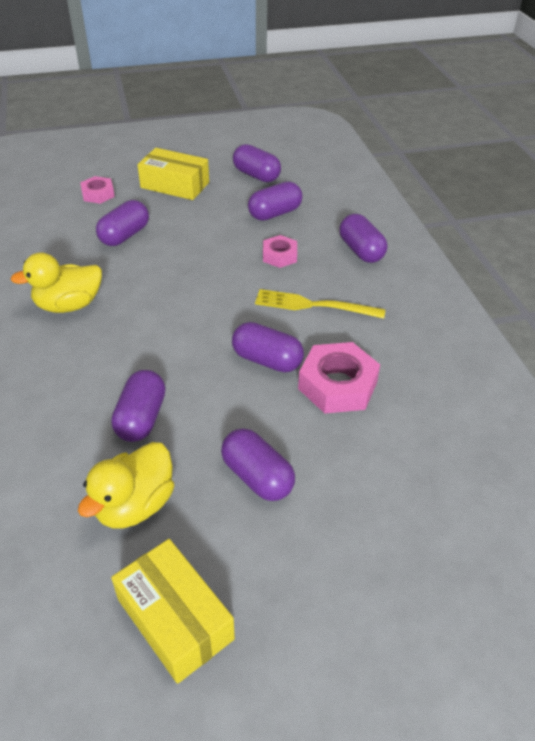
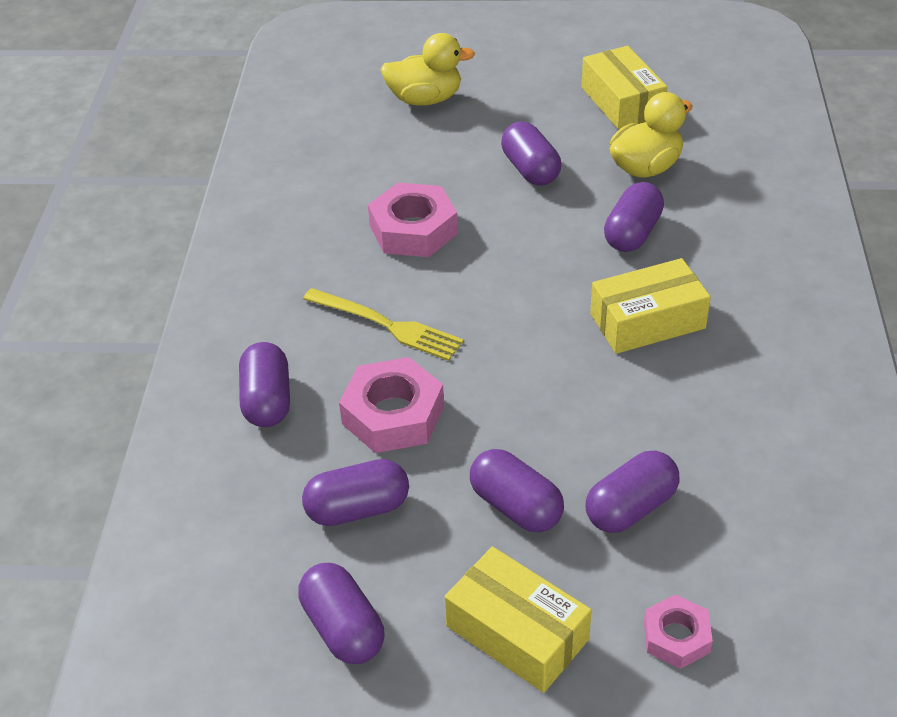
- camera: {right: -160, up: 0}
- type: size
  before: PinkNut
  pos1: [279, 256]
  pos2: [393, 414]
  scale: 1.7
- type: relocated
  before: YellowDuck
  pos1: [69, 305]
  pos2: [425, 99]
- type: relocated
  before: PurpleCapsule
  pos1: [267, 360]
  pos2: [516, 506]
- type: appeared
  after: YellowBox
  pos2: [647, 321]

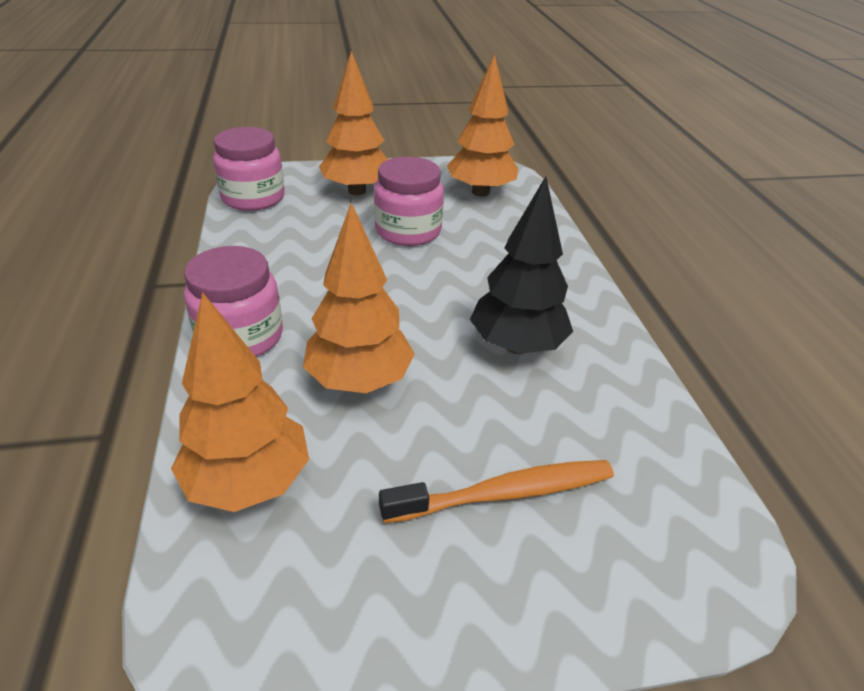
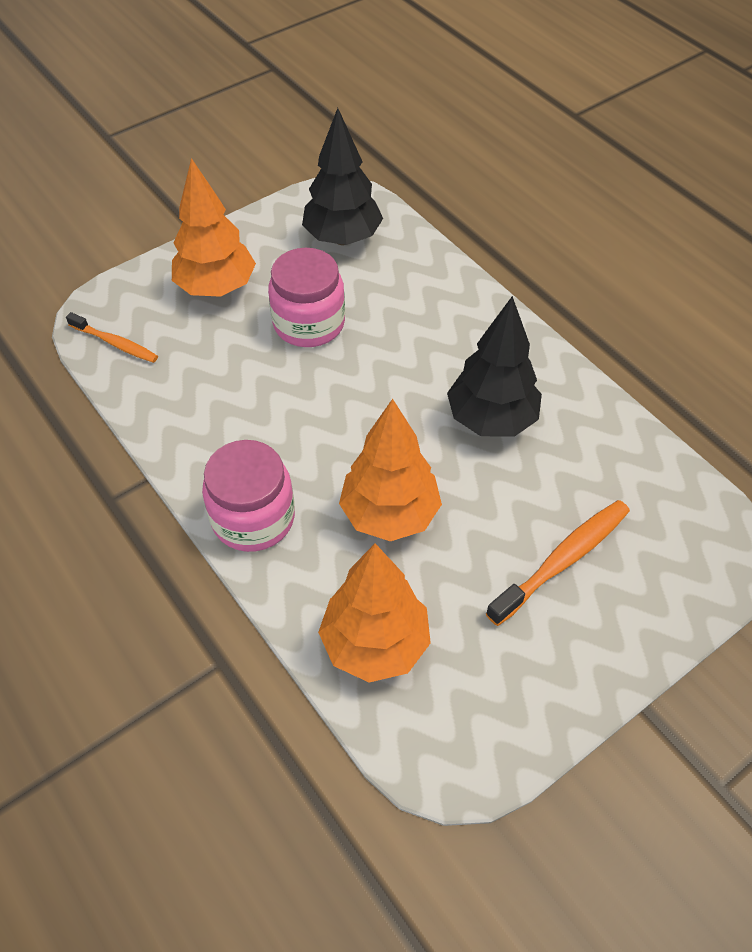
- camera: {right: -25, up: 15}
- type: exchanged
  before: PinkJar
  after: OrangeToothbrush
  pos1: [253, 198]
  pos2: [115, 343]
- type: colour
  before: OrangeTree
  after: BlackTree
  pos1: [480, 192]
  pos2: [342, 238]

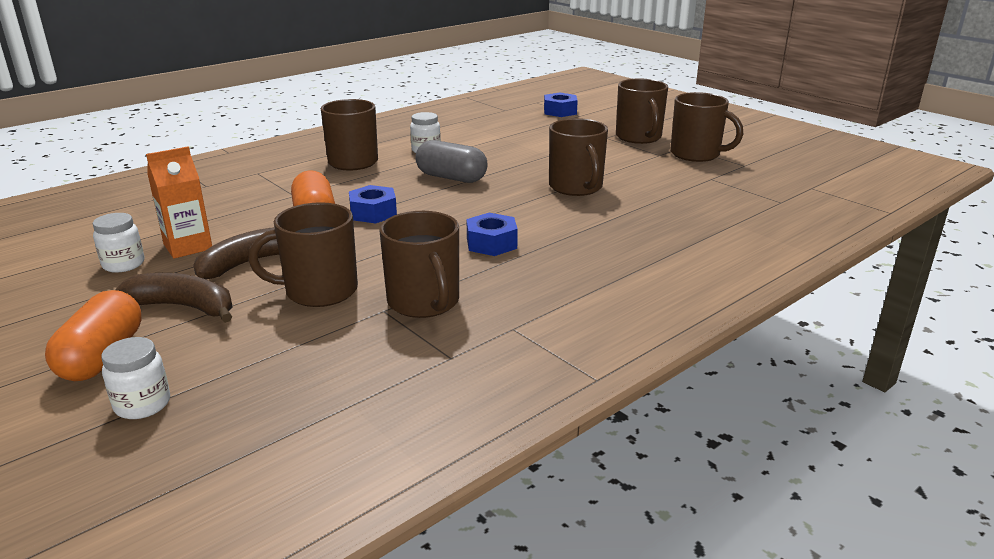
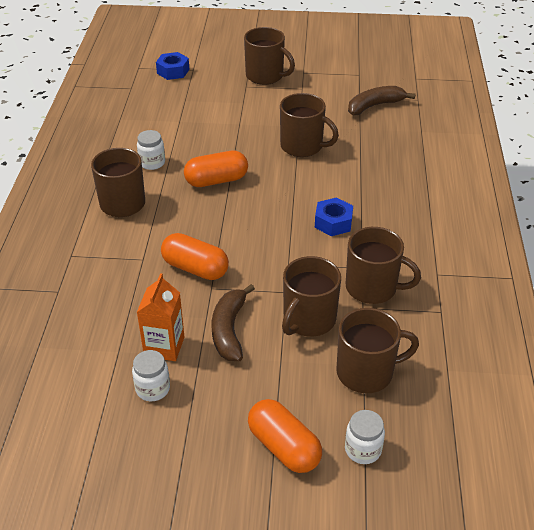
- camera: {right: -45, up: 15}
- type: colour
  before: GreyCapsule
  after: OrangeCapsule
  pos1: [451, 178]
  pos2: [216, 180]
- type: relocated
  before: BrownMug
  pos1: [696, 154]
  pos2: [366, 372]
- type: relocated
  before: BrownBanana
  pos1: [185, 307]
  pos2: [374, 106]
- type: missing
  before: BlueNut
  pos1: [373, 213]

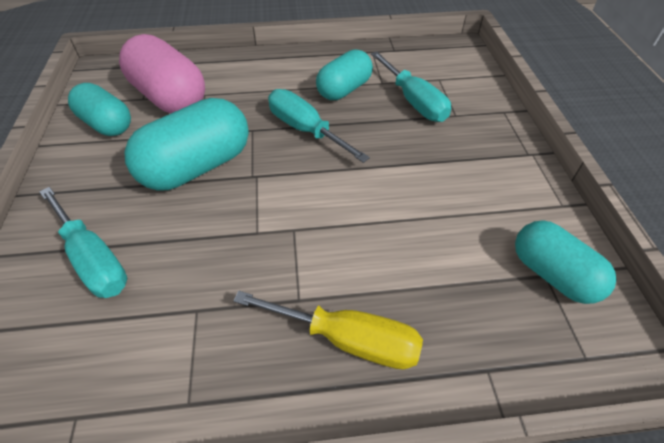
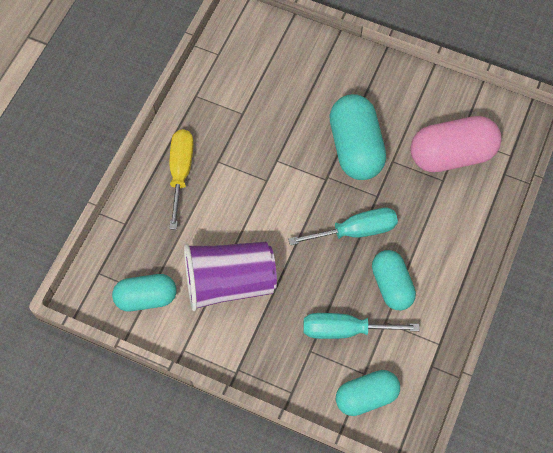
- camera: {right: 120, up: 15}
- type: spun
  before: YellowScrewdriver
  pos1: [348, 340]
  pos2: [181, 172]
  turn: 135
- type: appeared
  after: PurpleCup
  pos2: [229, 283]
- type: relocated
  before: TurquoiseCapsule
  pos1: [107, 124]
  pos2: [366, 397]
- type: missing
  before: TurquoiseScrewdriver
  pos1: [93, 259]

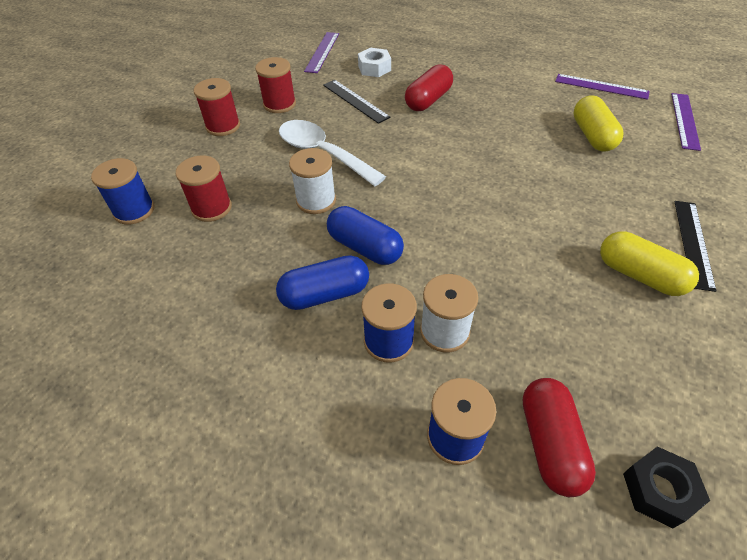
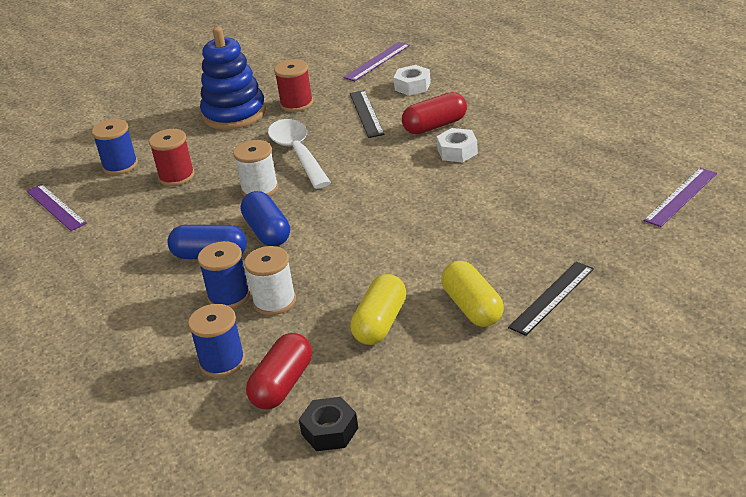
- camera: {right: 30, up: -15}
- type: relocated
  before: PurpleRuler
  pos1: [601, 86]
  pos2: [55, 207]
- type: exchanged
  before: RedSpool
  after: BlueStackingToy
  pos1: [223, 126]
  pos2: [234, 114]
- type: relocated
  before: YellowCapsule
  pos1: [592, 136]
  pos2: [380, 323]
- type: appeared
  after: WhiteNut
  pos2: [457, 151]

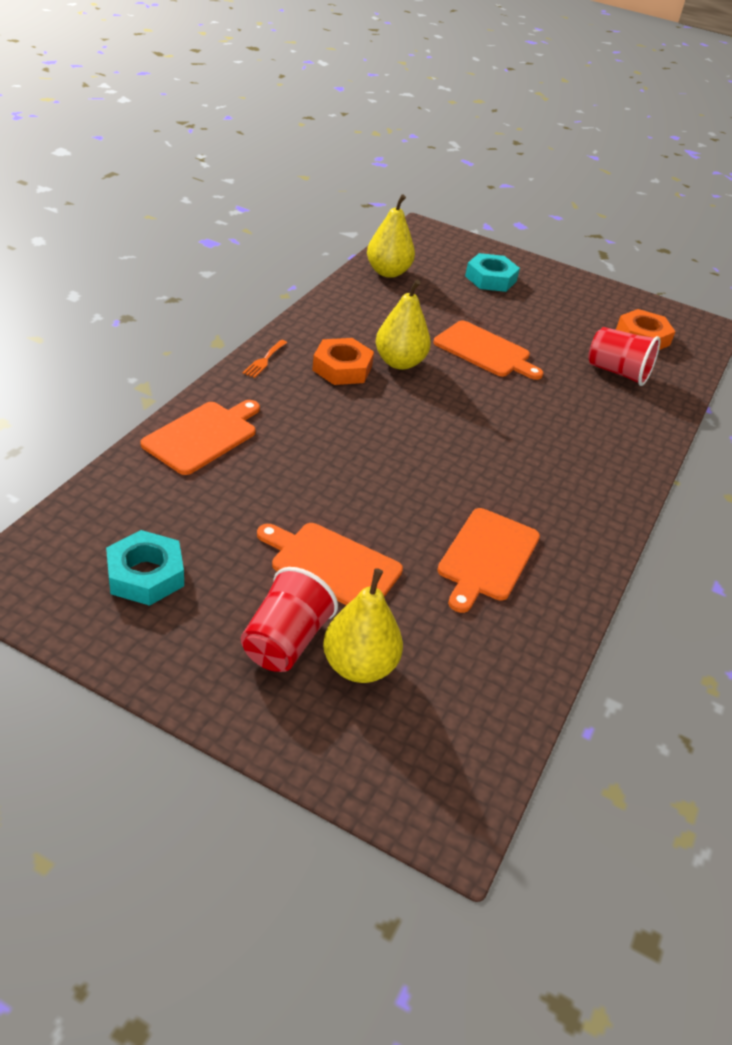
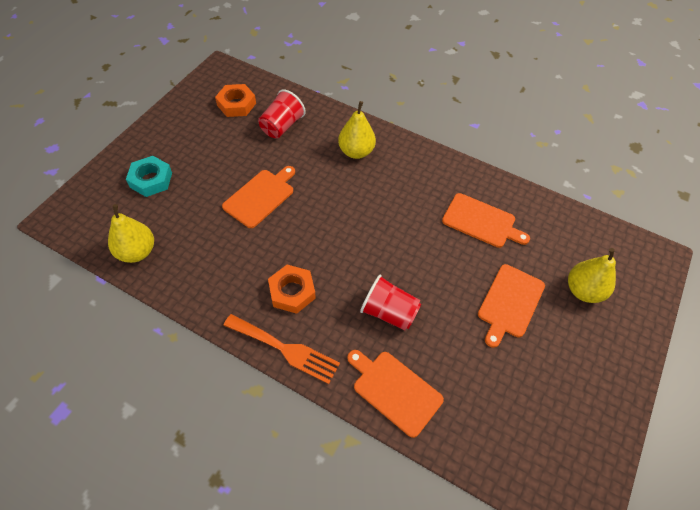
- camera: {right: -85, up: 15}
- type: size
  before: OrangeFork
  pos1: [264, 360]
  pos2: [285, 349]
  scale: 2.07
- type: relocated
  before: YellowPear
  pos1: [399, 362]
  pos2: [356, 152]
- type: relocated
  before: RedCup
  pos1: [285, 642]
  pos2: [389, 312]
- type: missing
  before: TurquoiseNut
  pos1: [145, 575]

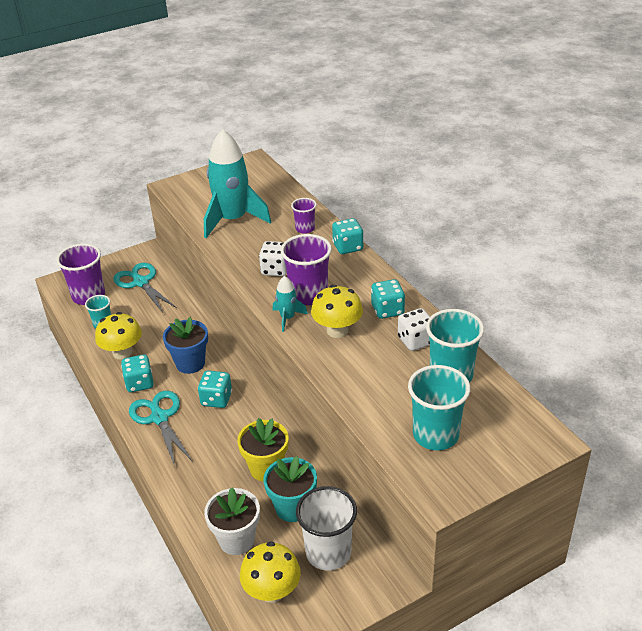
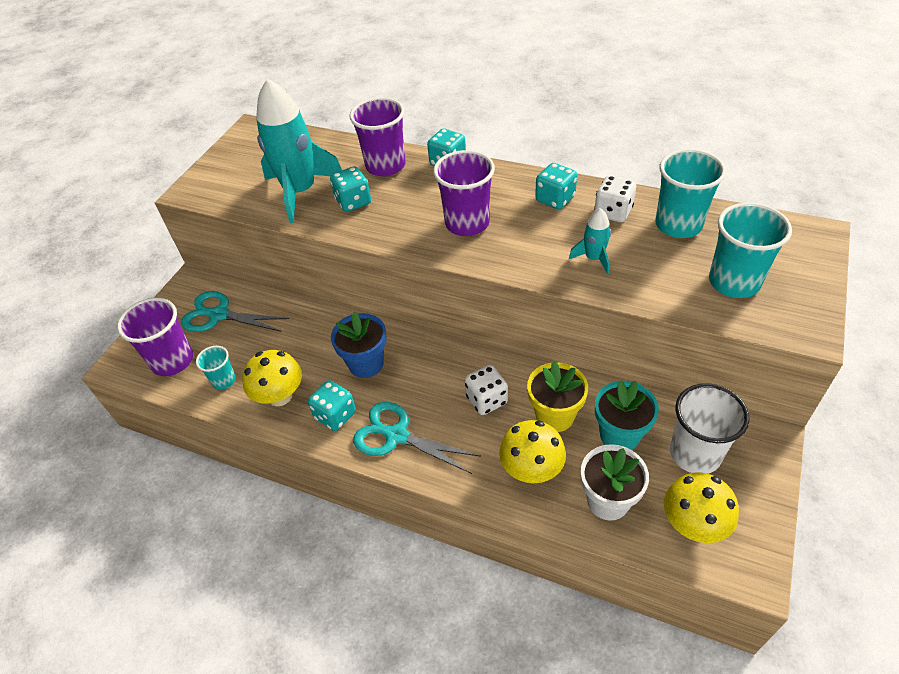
- camera: {right: -35, up: 10}
- type: relocated
  before: TurquoiseDice
  pos1: [216, 399]
  pos2: [353, 202]
- type: size
  before: PurpleCup
  pos1: [305, 229]
  pos2: [385, 166]
  scale: 1.8
- type: relocated
  before: WhiteDice
  pos1: [275, 270]
  pos2: [486, 400]
- type: relocated
  before: YellowMushroom
  pos1: [337, 330]
  pos2: [531, 469]
- type: relocated
  before: TurquoiseRocket
  pos1: [287, 318]
  pos2: [593, 258]

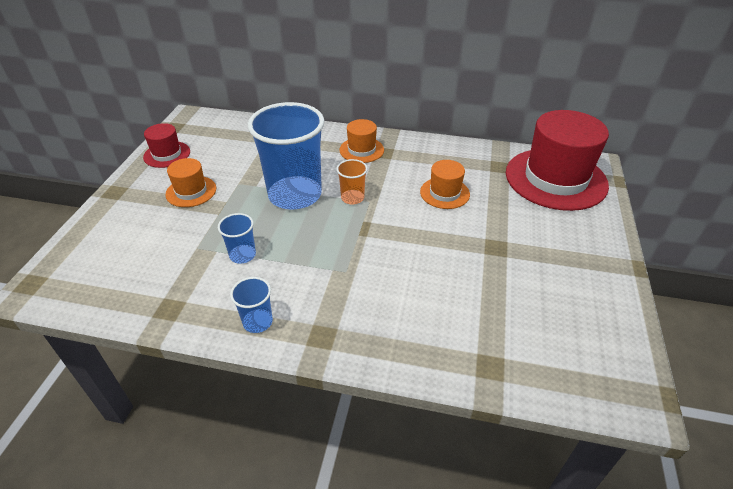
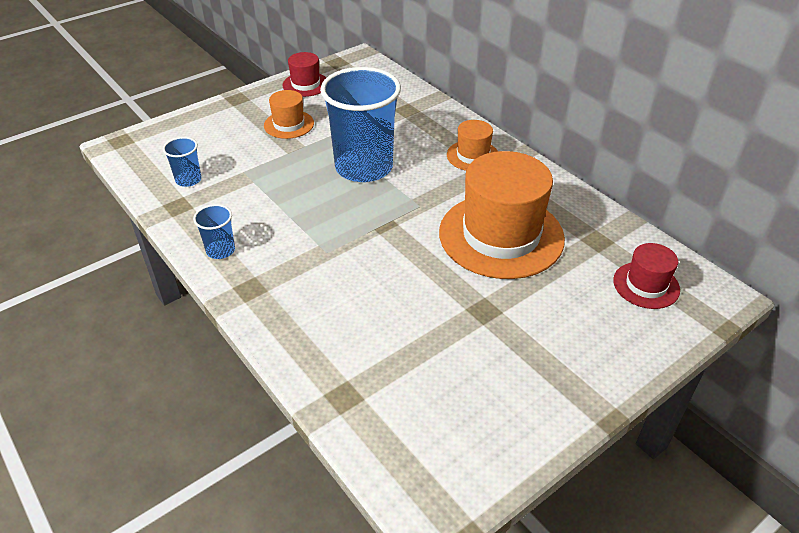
- camera: {right: 40, up: 0}
- type: relocated
  before: BlueCup
  pos1: [242, 255]
  pos2: [188, 180]
- type: size
  before: OrangeHat
  pos1: [444, 193]
  pos2: [501, 235]
  scale: 2.07
- type: size
  before: RedHat
  pos1: [555, 179]
  pos2: [646, 285]
  scale: 0.48
- type: missing
  before: OrangeCup
  pos1: [352, 198]

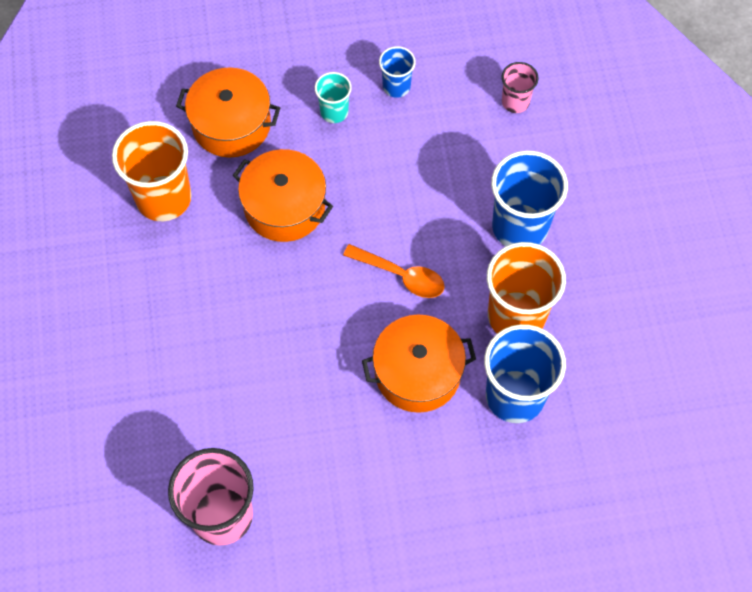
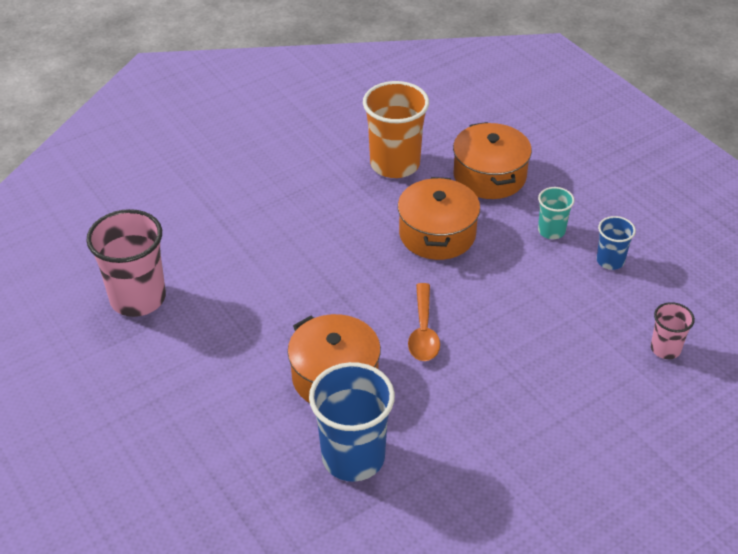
- camera: {right: 65, up: -20}
- type: missing
  before: OrangeCup
  pos1: [516, 316]
- type: missing
  before: BlueCup
  pos1: [520, 227]

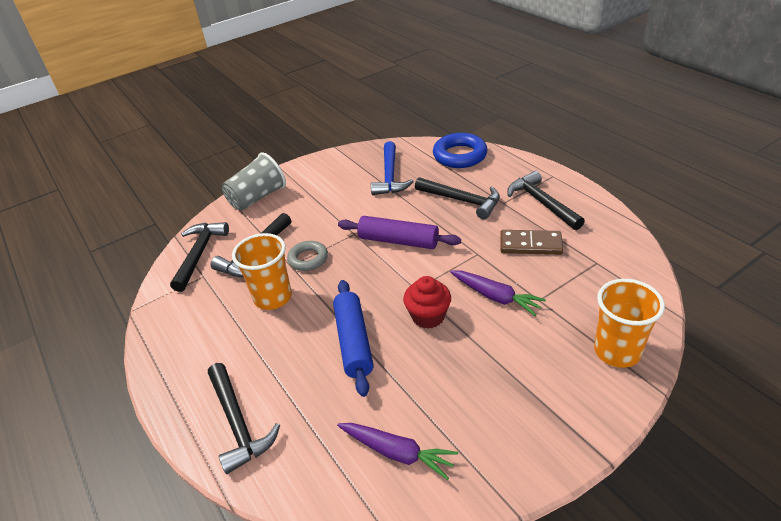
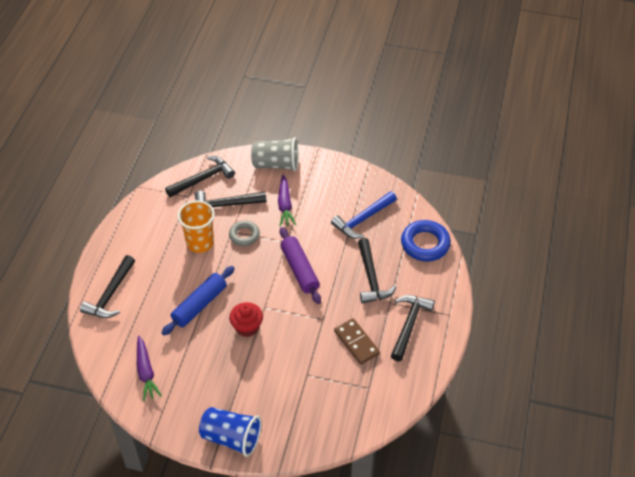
- camera: {right: 45, up: 10}
- type: appeared
  after: BlueCup
  pos2: [231, 438]
- type: relocated
  before: PurpleCarrot
  pos1: [495, 297]
  pos2: [285, 205]
- type: missing
  before: OrangeCup
  pos1: [617, 351]

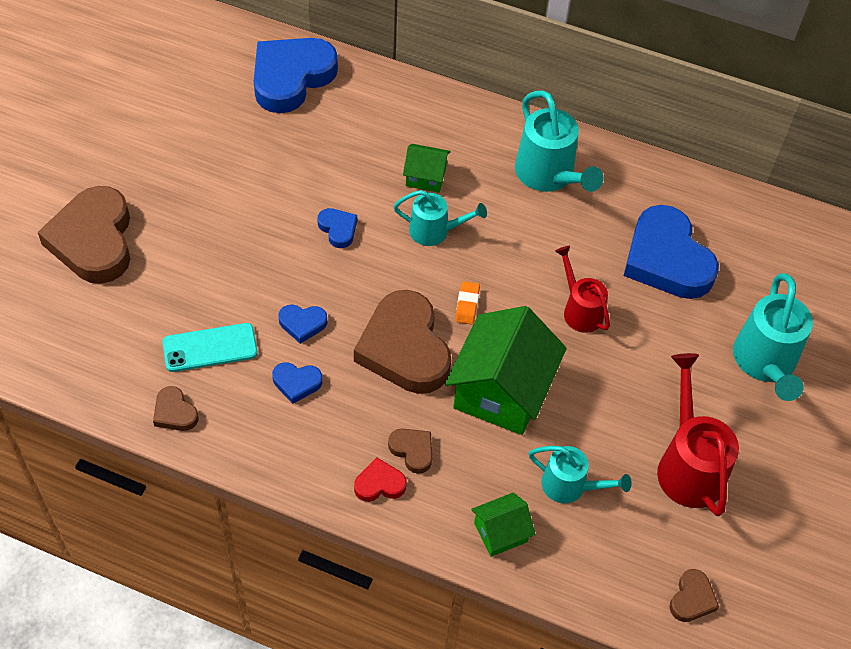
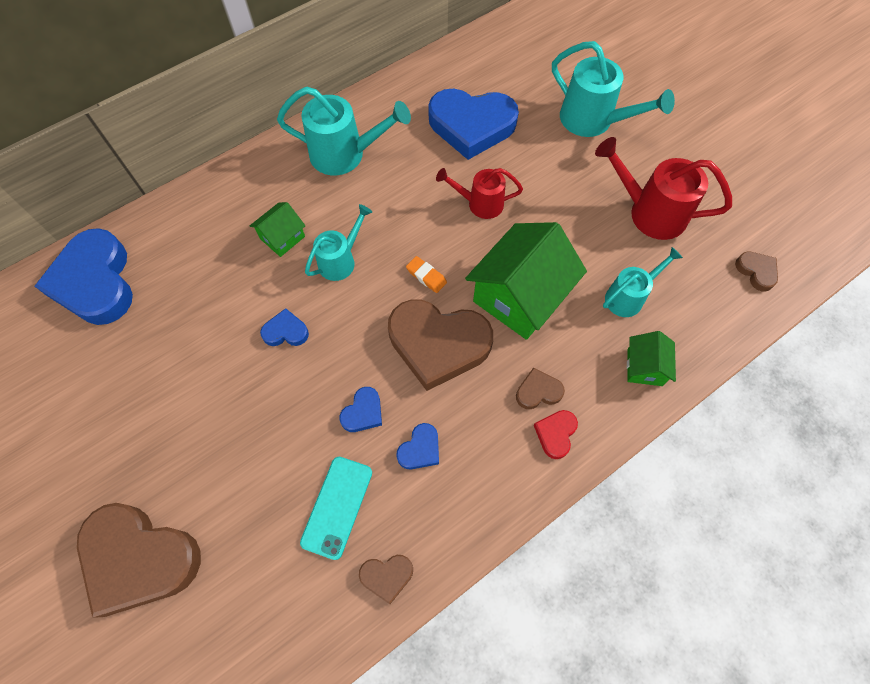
- camera: {right: -55, up: 10}
- type: spun
  before: GreenHouse
  pos1: [501, 391]
  pos2: [520, 296]
  turn: 75

